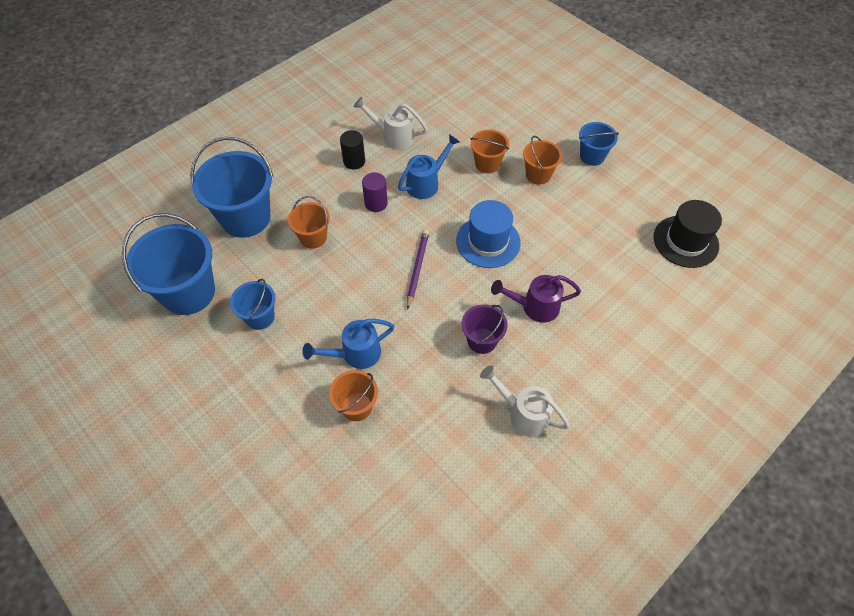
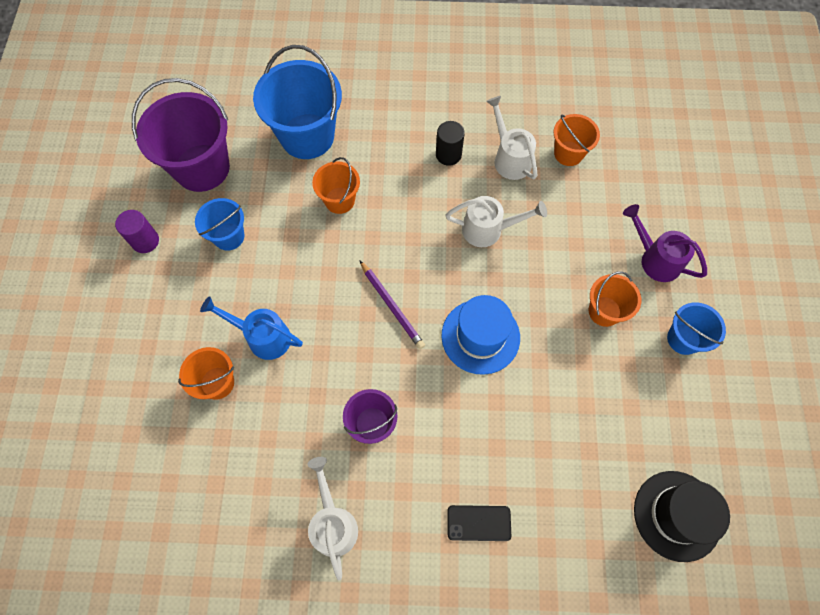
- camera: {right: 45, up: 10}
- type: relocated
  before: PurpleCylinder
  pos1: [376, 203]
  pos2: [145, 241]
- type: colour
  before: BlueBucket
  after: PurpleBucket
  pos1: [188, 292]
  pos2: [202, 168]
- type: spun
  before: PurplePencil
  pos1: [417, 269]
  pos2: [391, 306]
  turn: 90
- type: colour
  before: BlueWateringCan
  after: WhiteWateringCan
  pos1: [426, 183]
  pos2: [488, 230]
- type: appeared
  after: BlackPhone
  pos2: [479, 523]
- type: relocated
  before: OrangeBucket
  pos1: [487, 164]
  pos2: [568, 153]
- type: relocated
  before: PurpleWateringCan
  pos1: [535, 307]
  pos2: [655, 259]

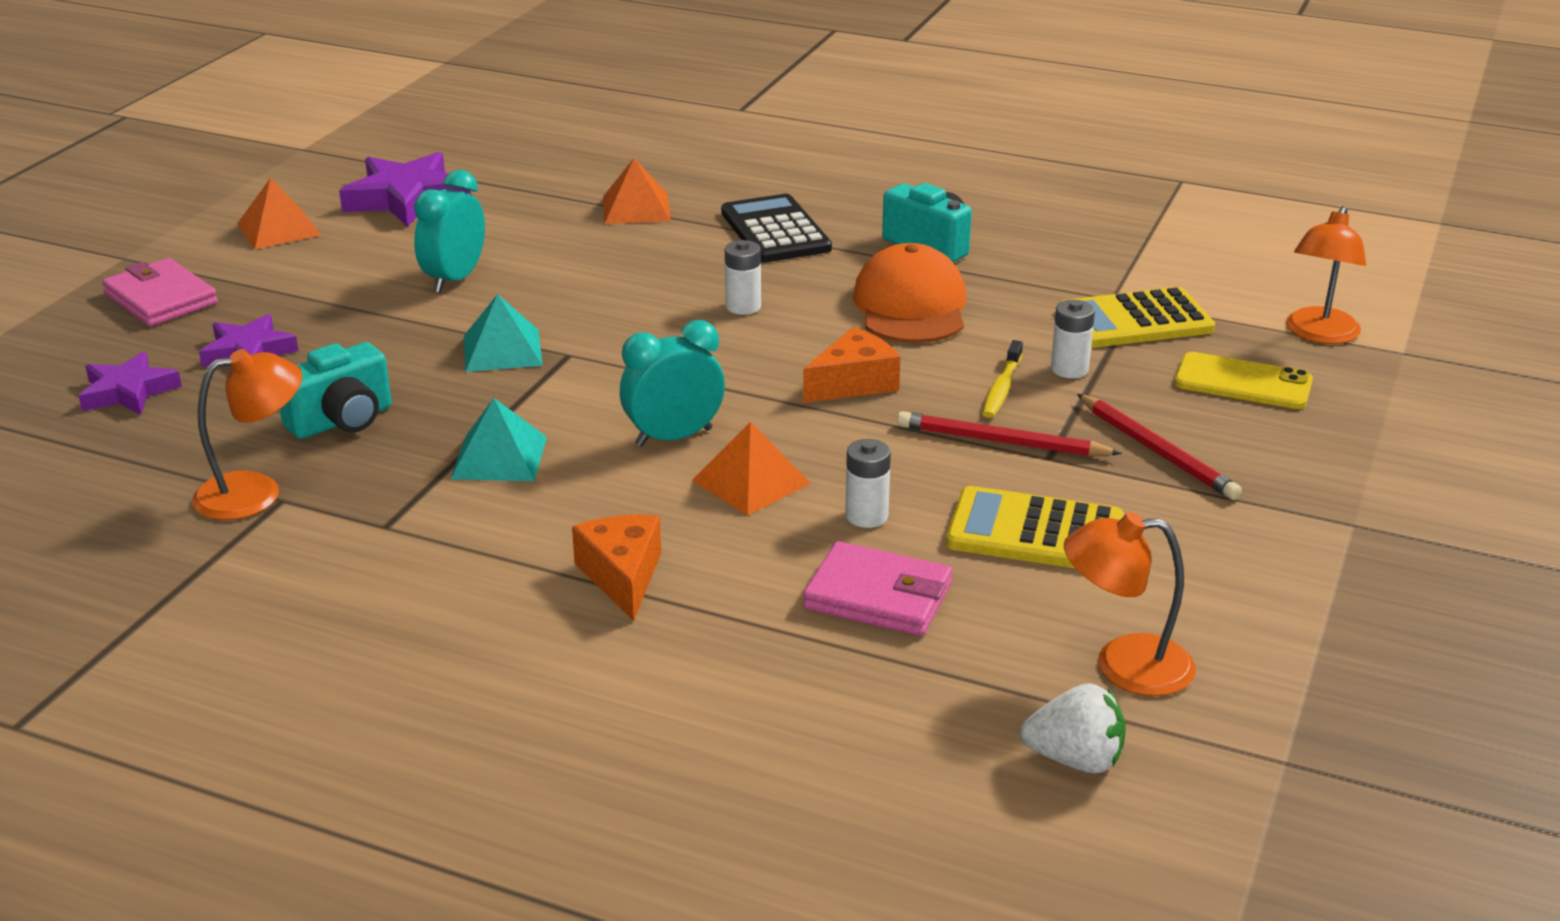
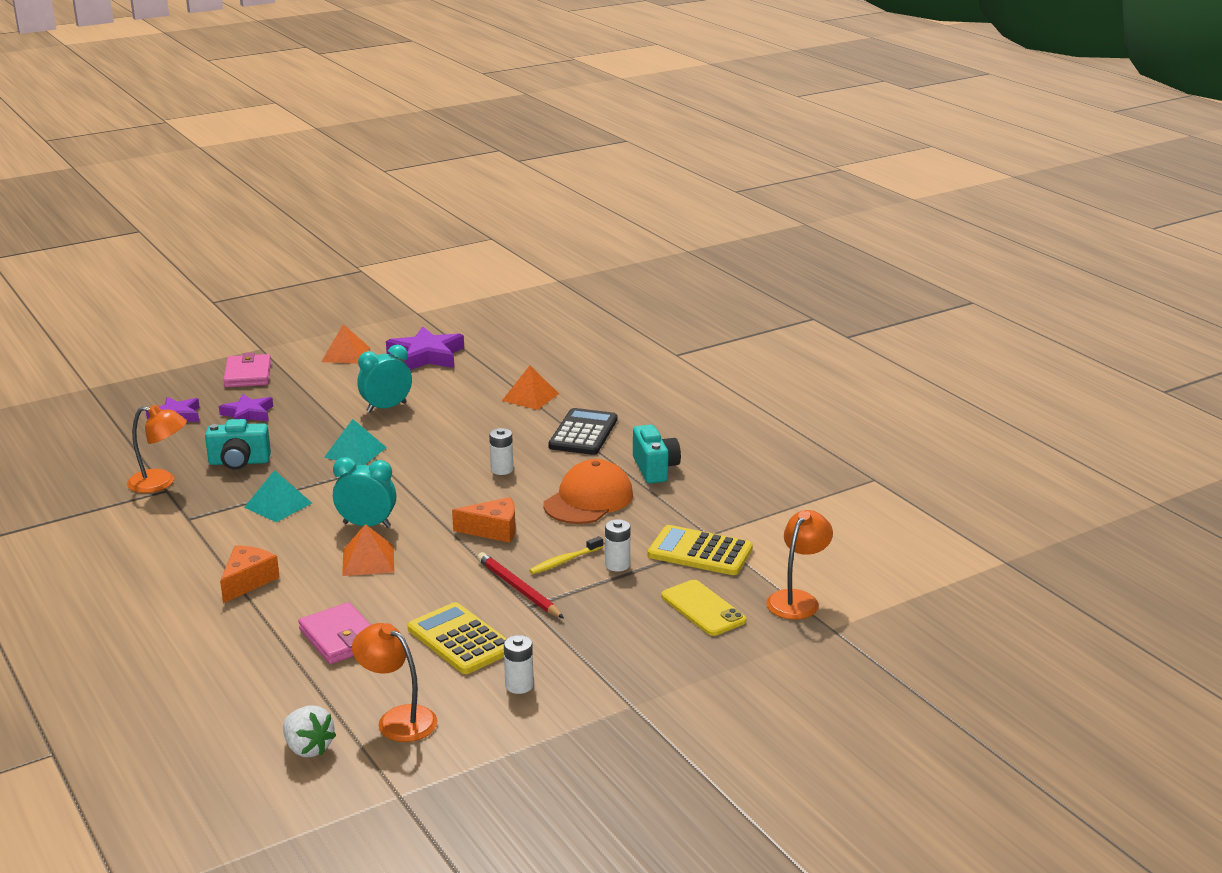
- camera: {right: 35, up: -5}
- type: relocated
  before: WhiteBattery
  pos1: [866, 516]
  pos2: [519, 685]
- type: spun
  before: OrangeLamp
  pos1: [1319, 334]
  pos2: [797, 599]
  turn: 150
- type: missing
  before: RedPencil
  pos1: [1156, 451]

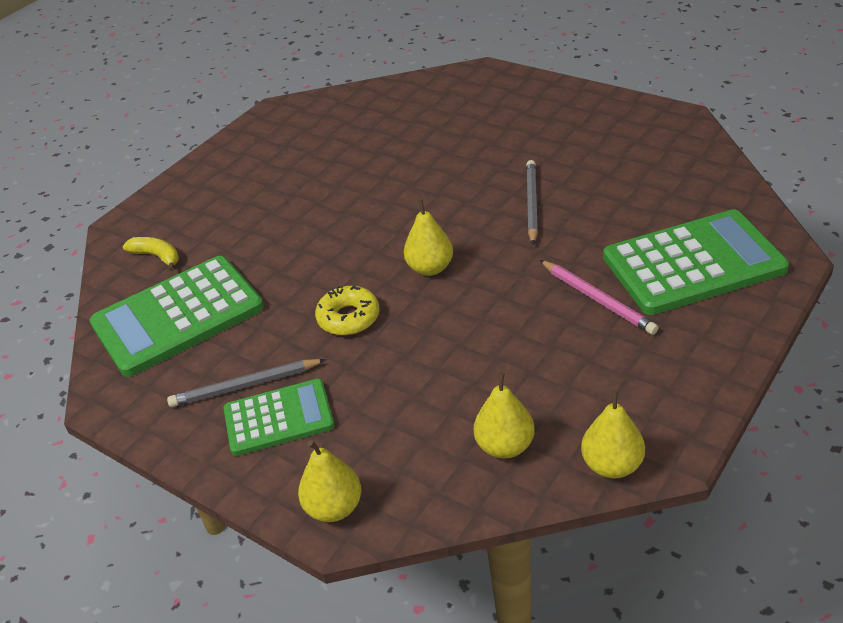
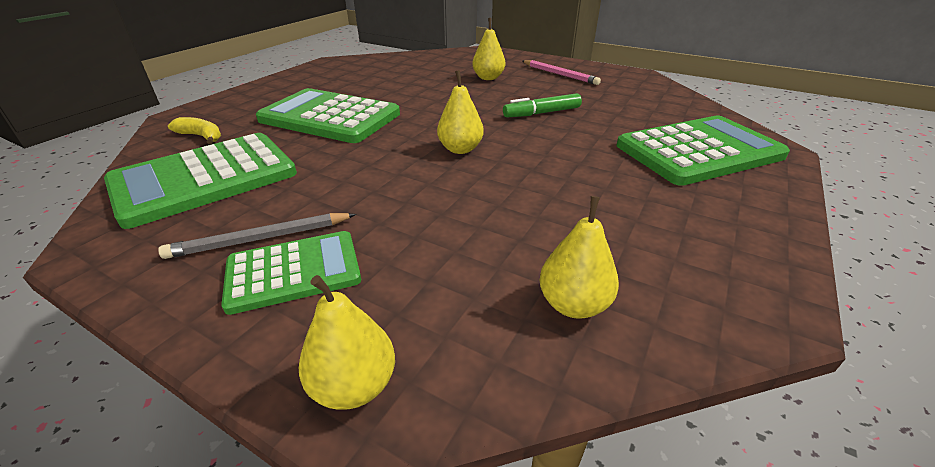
- camera: {right: -10, up: -5}
- type: appeared
  after: GreenCalculator
  pos2: [330, 117]
- type: relocated
  before: YellowPear
  pos1: [612, 465]
  pos2: [488, 78]
- type: exchanged
  before: GreyPencil
  after: GreenMarker
  pos1: [532, 204]
  pos2: [541, 113]
- type: relocated
  before: PinkPencil
  pos1: [597, 299]
  pos2: [559, 74]
- type: missing
  before: YellowDonut
  pos1: [348, 318]

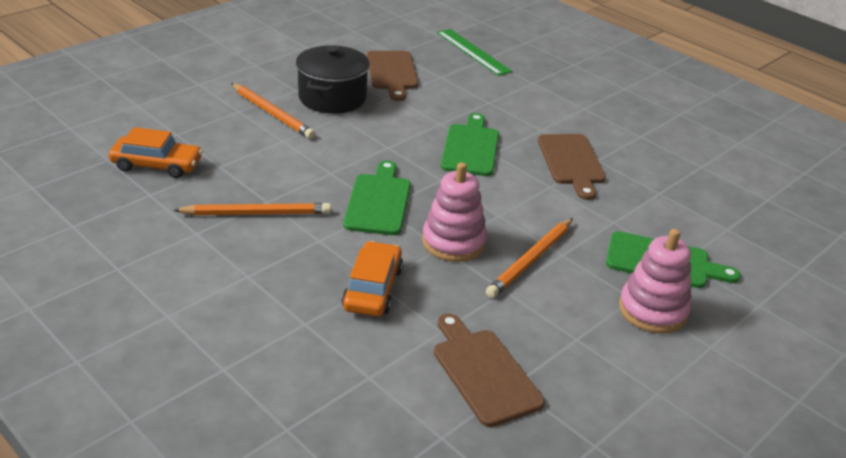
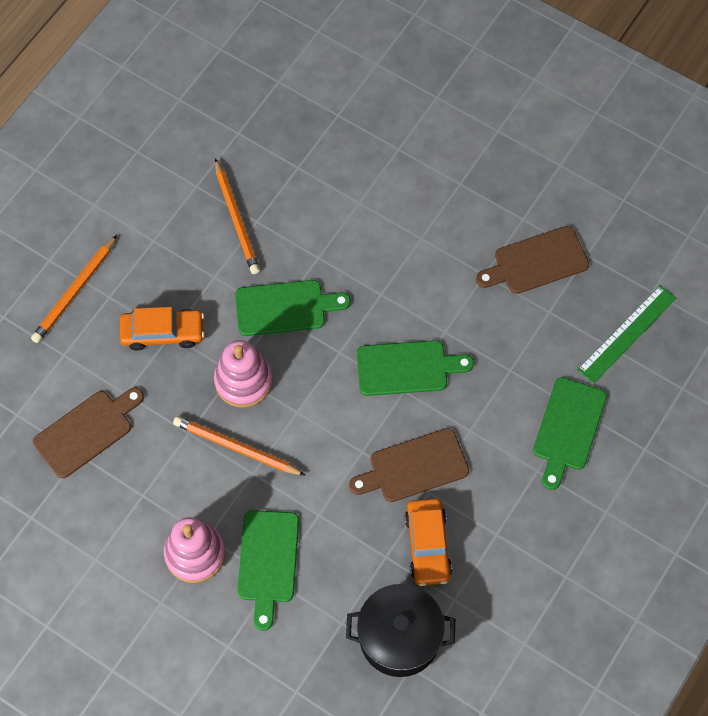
- camera: {right: 80, up: 30}
- type: relocated
  before: OrangePencil
  pos1: [272, 113]
  pos2: [74, 291]
- type: relocated
  before: BlackPot
  pos1: [332, 98]
  pos2: [399, 637]
- type: relocated
  before: OrangeCar
  pos1: [157, 165]
  pos2: [427, 545]
- type: appeared
  after: GreenCuttingBoard
  pos2: [567, 428]

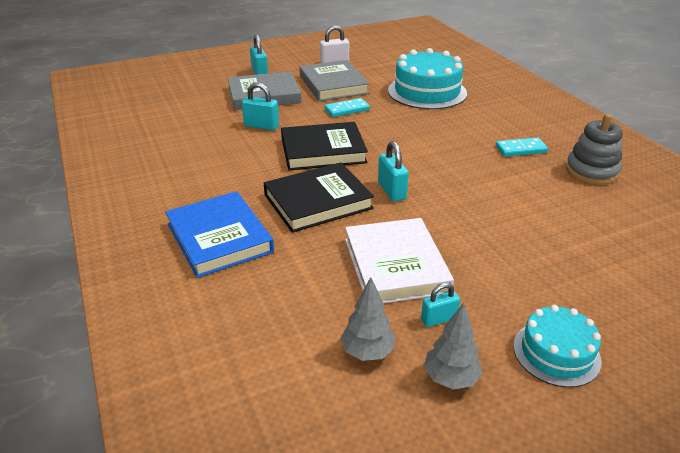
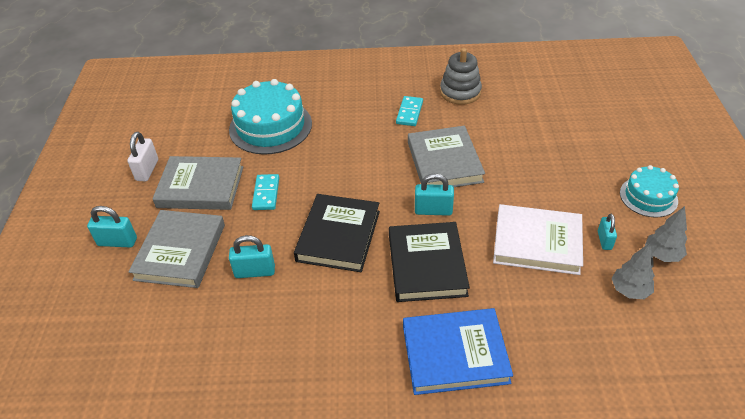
- camera: {right: -65, up: 10}
- type: spun
  before: TurquoisePadlock
  pos1: [261, 126]
  pos2: [255, 272]
  turn: 45
- type: appeared
  after: GreyBook
  pos2: [444, 162]

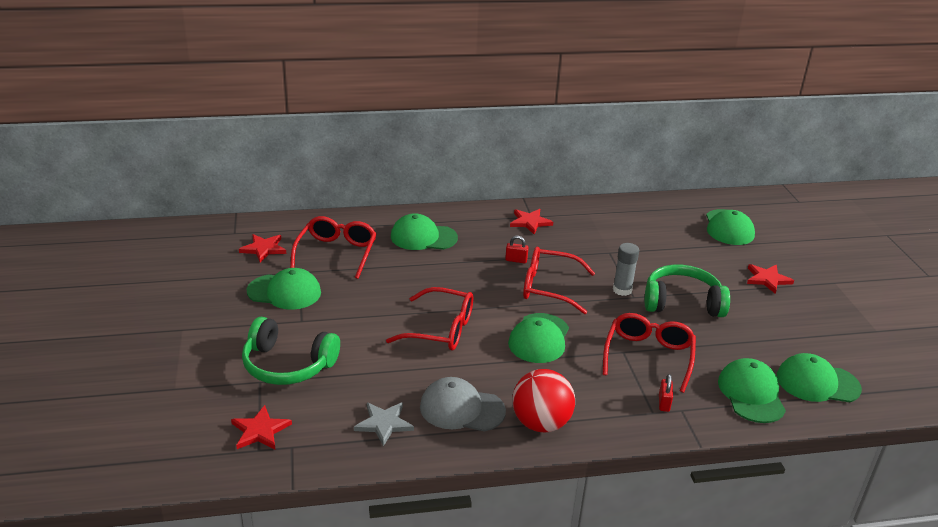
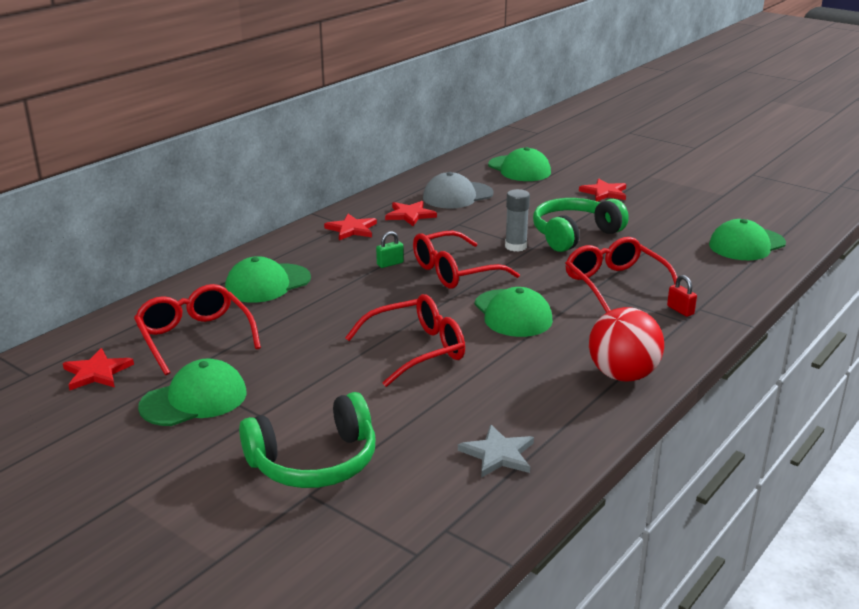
- camera: {right: -40, up: -5}
- type: colour
  before: RedPadlock
  after: GreenPadlock
  pos1: [516, 260]
  pos2: [390, 264]
- type: relocated
  before: RedStar
  pos1: [260, 430]
  pos2: [410, 215]
- type: relocated
  before: GreyCap
  pos1: [461, 409]
  pos2: [457, 196]
- type: missing
  before: GreenCap
  pos1: [751, 394]

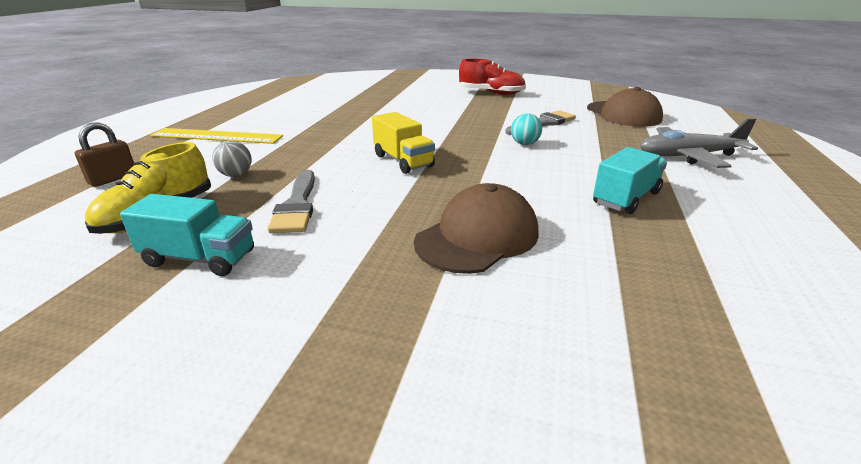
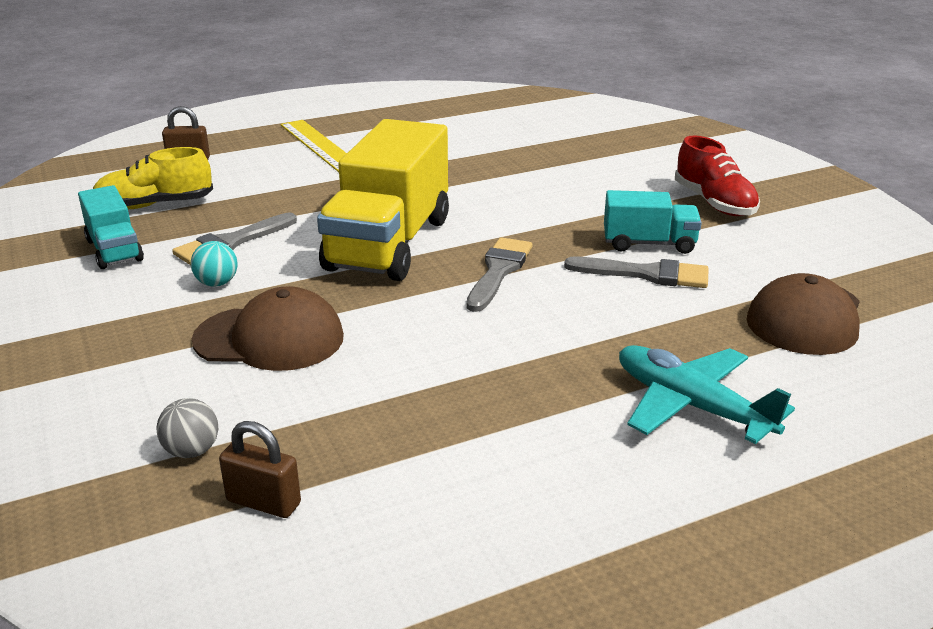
- camera: {right: 50, up: 0}
- type: relocated
  before: GreyBall
  pos1: [236, 175]
  pos2: [192, 451]
- type: relocated
  before: TurquoiseBall
  pos1: [524, 144]
  pos2: [217, 283]
- type: appeared
  after: BrownPadlock
  pos2: [263, 502]
- type: size
  before: YellowTruck
  pos1: [403, 161]
  pos2: [389, 244]
  scale: 1.97
- type: appeared
  after: GreyBrush
  pos2: [498, 271]
- type: relocated
  before: TurquoiseTruck
  pos1: [626, 198]
  pos2: [649, 244]
- type: colour
  before: GreyPlane
  after: TurquoisePlane
  pos1: [688, 156]
  pos2: [691, 405]

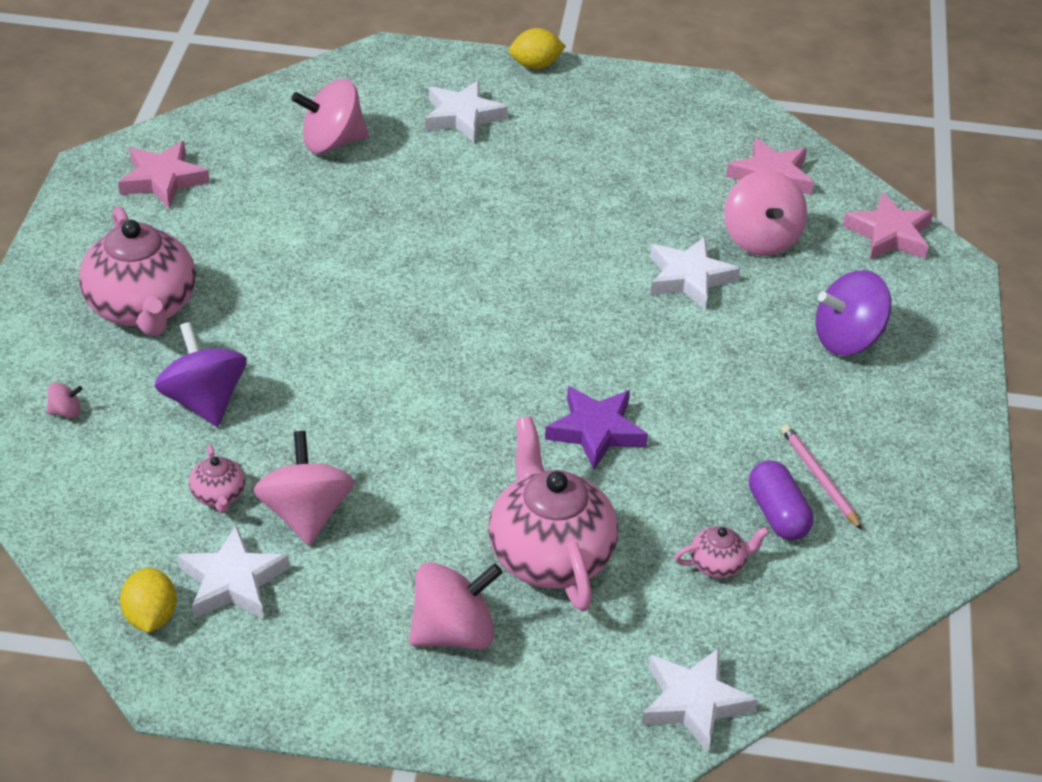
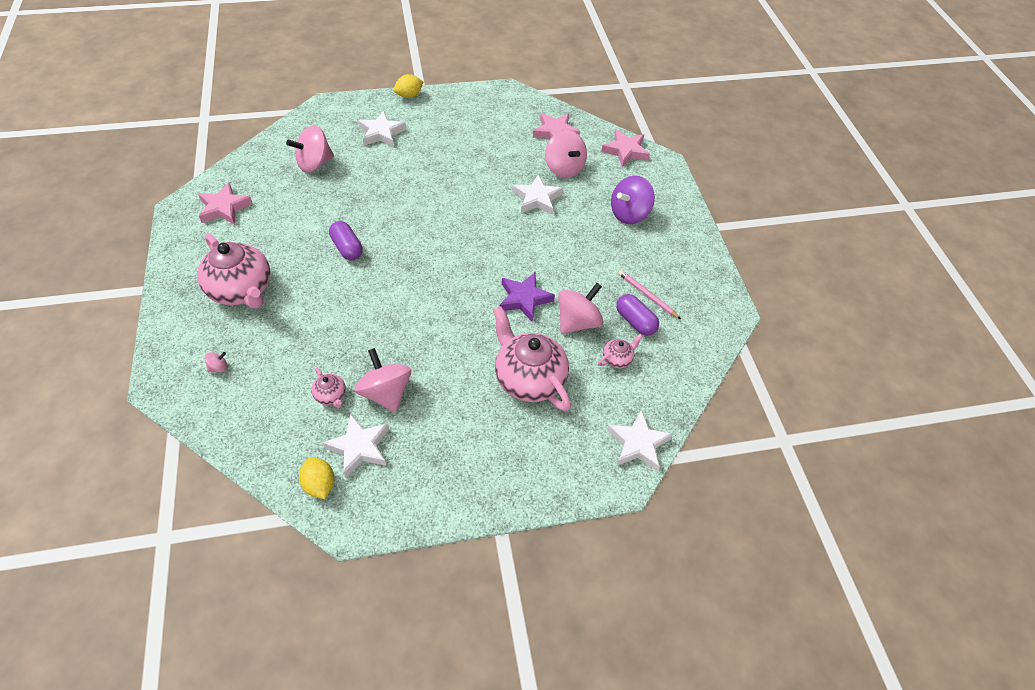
- camera: {right: -20, up: 10}
- type: appeared
  after: PurpleCapsule
  pos2: [347, 248]
- type: relocated
  before: PinkSpinningTop
  pos1: [454, 632]
  pos2: [578, 322]
- type: missing
  before: PurpleSpinningTop
  pos1: [204, 401]

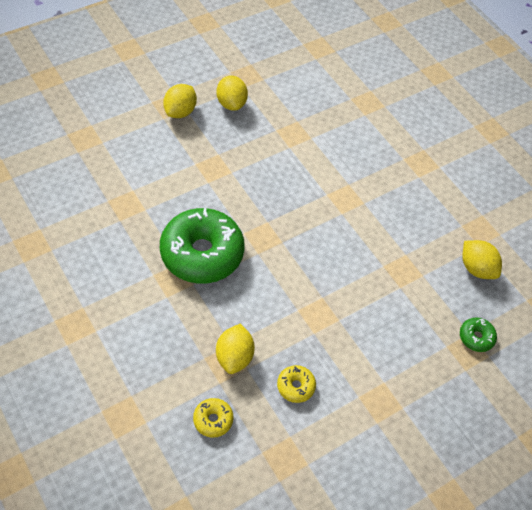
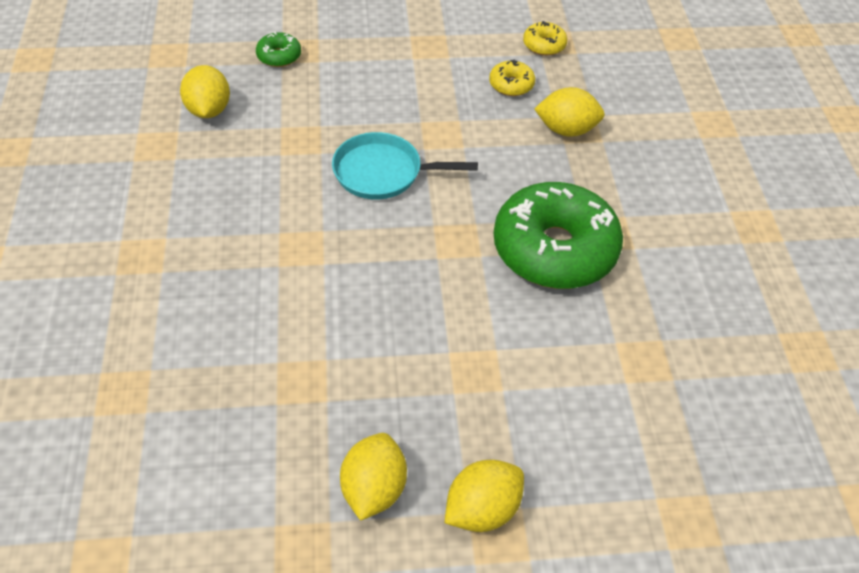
- camera: {right: -150, up: -5}
- type: appeared
  after: TurquoisePan
  pos2: [383, 172]
- type: relocated
  before: YellowDonut
  pos1: [213, 420]
  pos2: [544, 45]
- type: spun
  before: YellowLemon
  pos1: [234, 357]
  pos2: [566, 130]
  turn: 60

